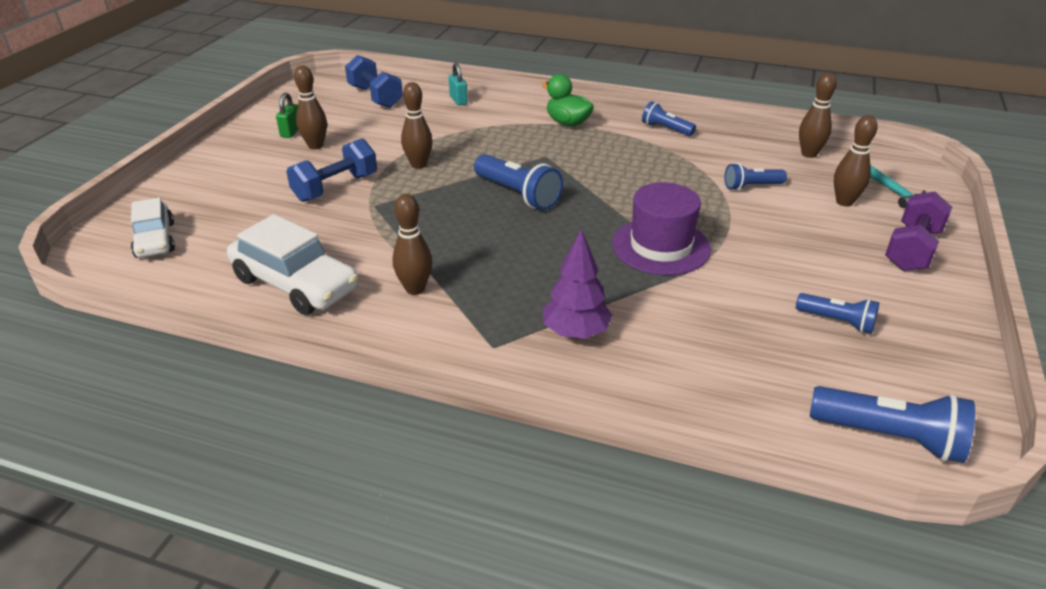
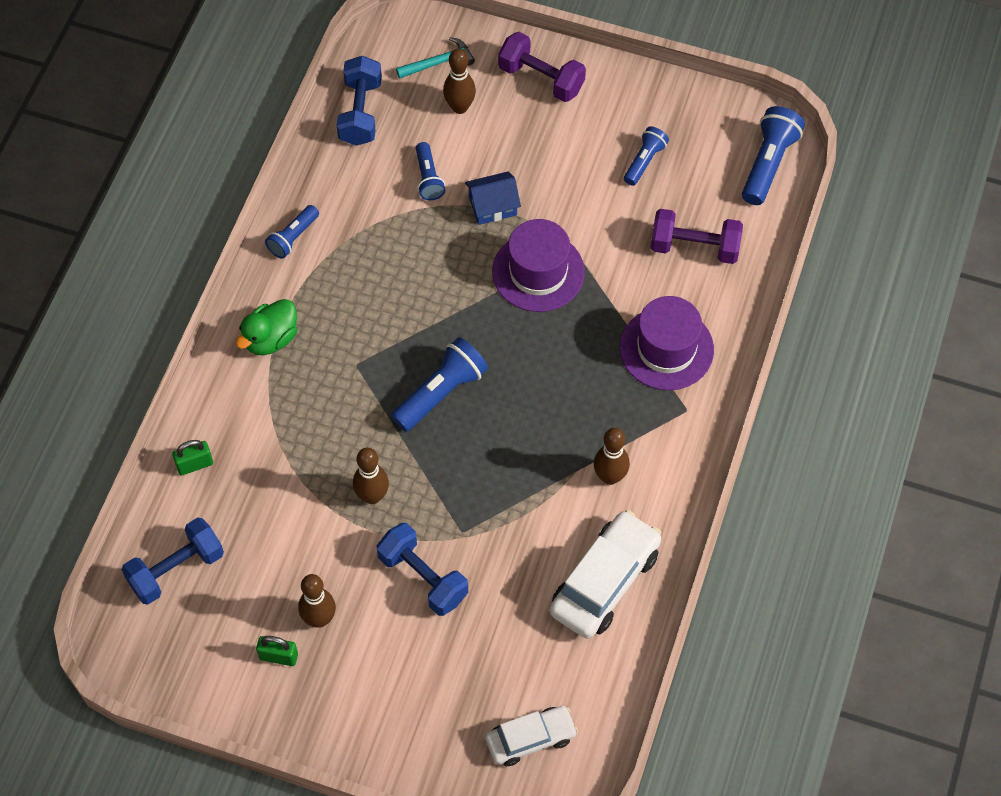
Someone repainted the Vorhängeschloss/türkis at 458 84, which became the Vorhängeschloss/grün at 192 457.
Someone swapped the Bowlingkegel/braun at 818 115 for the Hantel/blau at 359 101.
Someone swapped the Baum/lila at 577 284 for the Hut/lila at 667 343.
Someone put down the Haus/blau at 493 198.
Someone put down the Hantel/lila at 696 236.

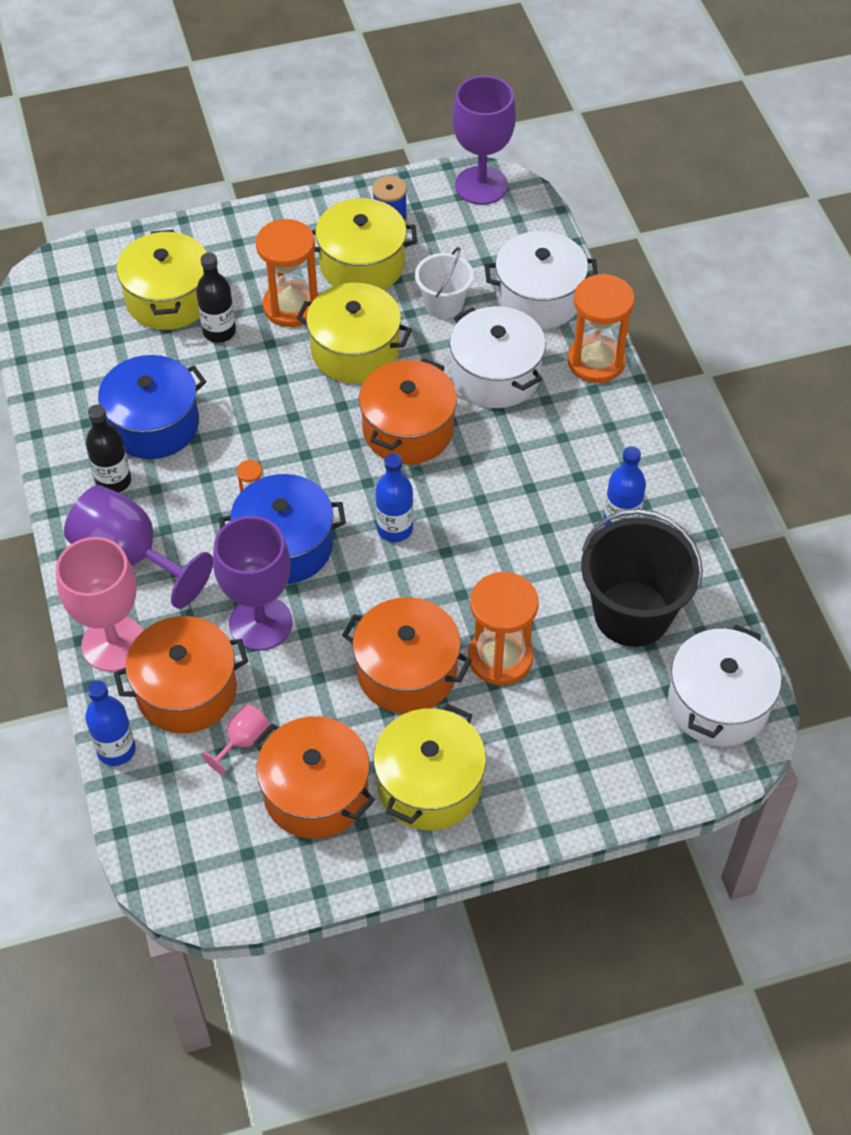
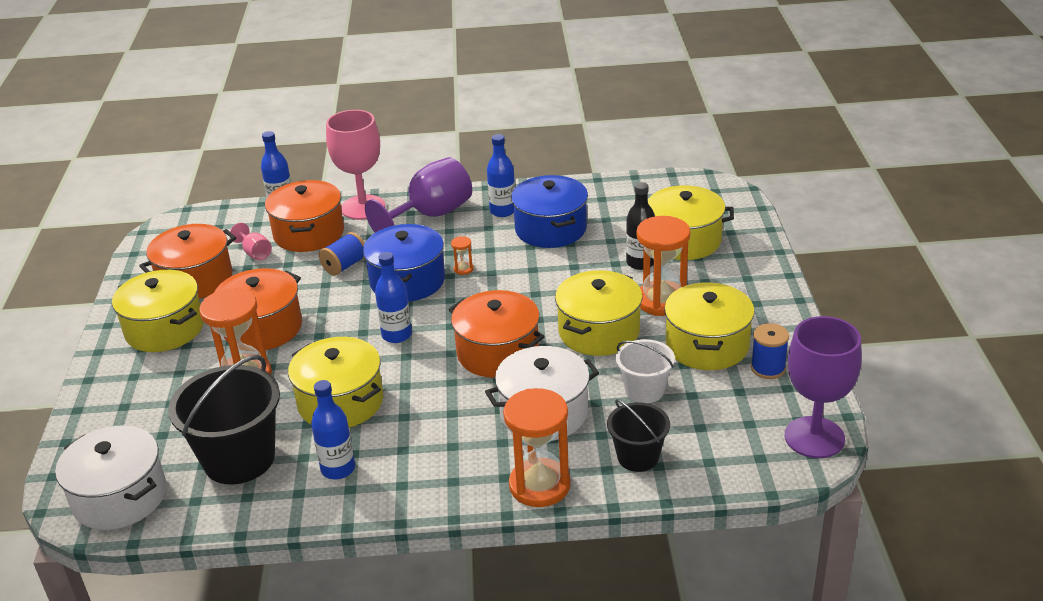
Someone swapped the Kochtopf/weiß at 541 280 for the Eimer/schwarz at 638 435.
Someone repainted the Flasche/schwarz at 108 449, which became the Flasche/blau at 501 175.
Someone swapped the Kelch/lila at 252 583 for the Garnrolle/blau at 342 254.
Someone put down the Kochtopf/gelb at 335 382.

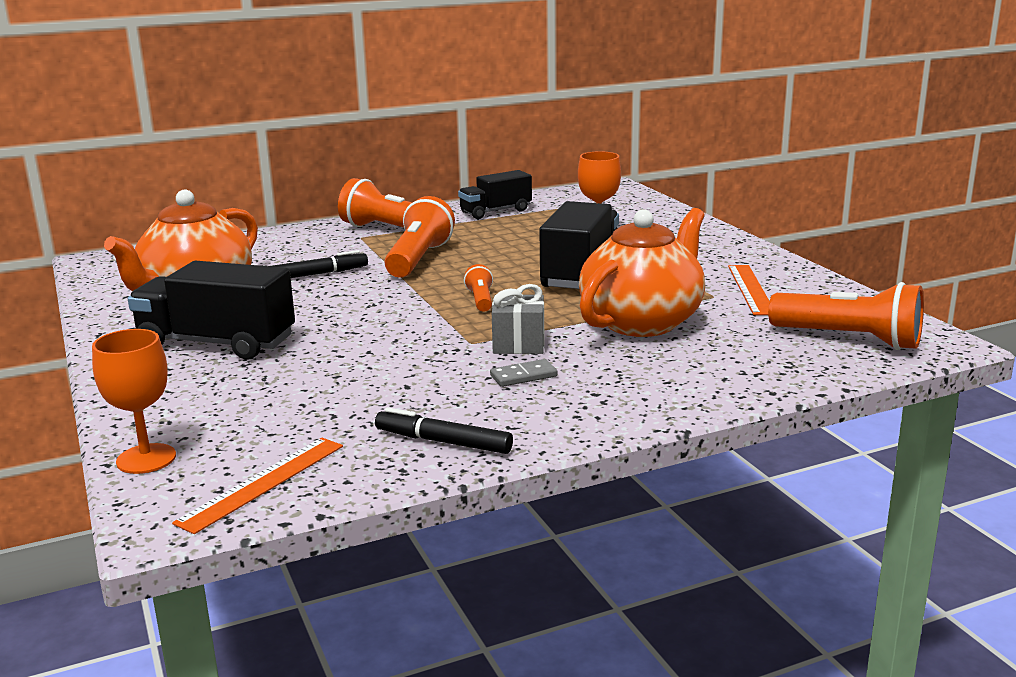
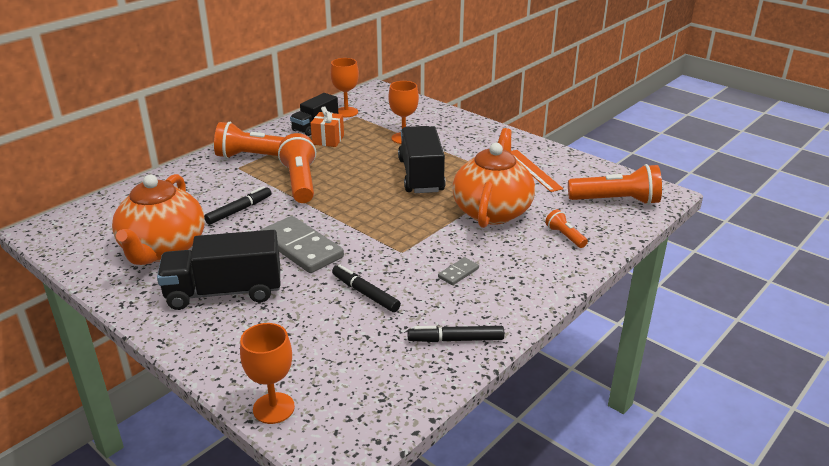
Someone carried the Taschenlampe/orange from 478 288 to 566 228.
Someone took away the Geschenk/grau at 518 319.
Someone took away the Lineal/orange at 257 485.
Someone put down the Kelch/orange at 344 87.
Someone put down the Geschenk/orange at 327 126.
Someone put down the Dominostein/grau at 302 244.
Someone put down the Filzstift/schwarz at 366 288.

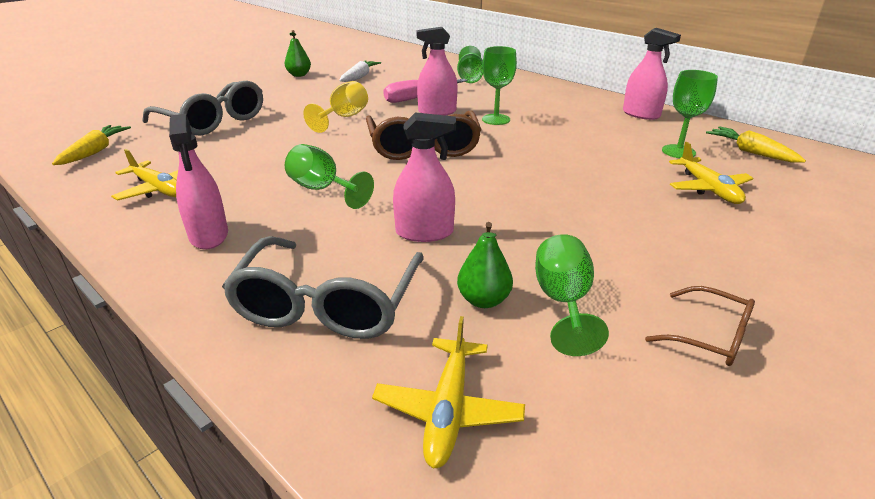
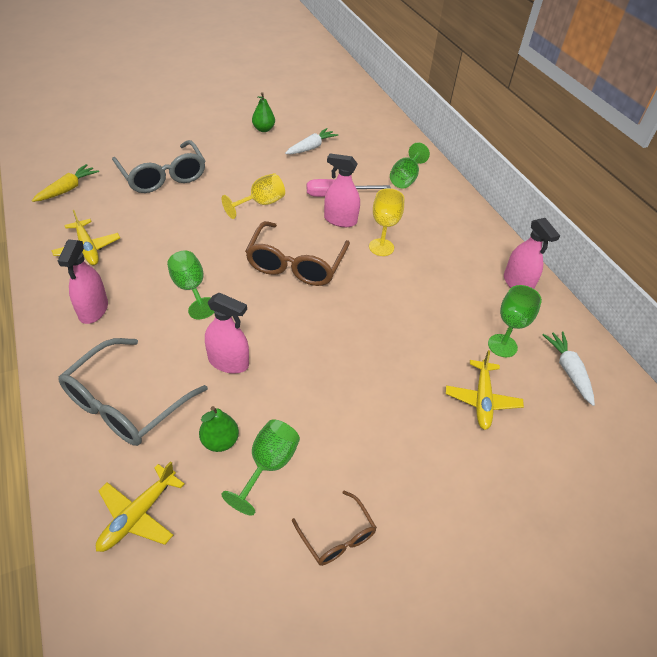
Someone repainted the Kelch/grün at 499 85, which became the Kelch/gelb at 386 222.
Someone repainted the Karotte/gelb at 756 144, which became the Karotte/weiß at 569 368.

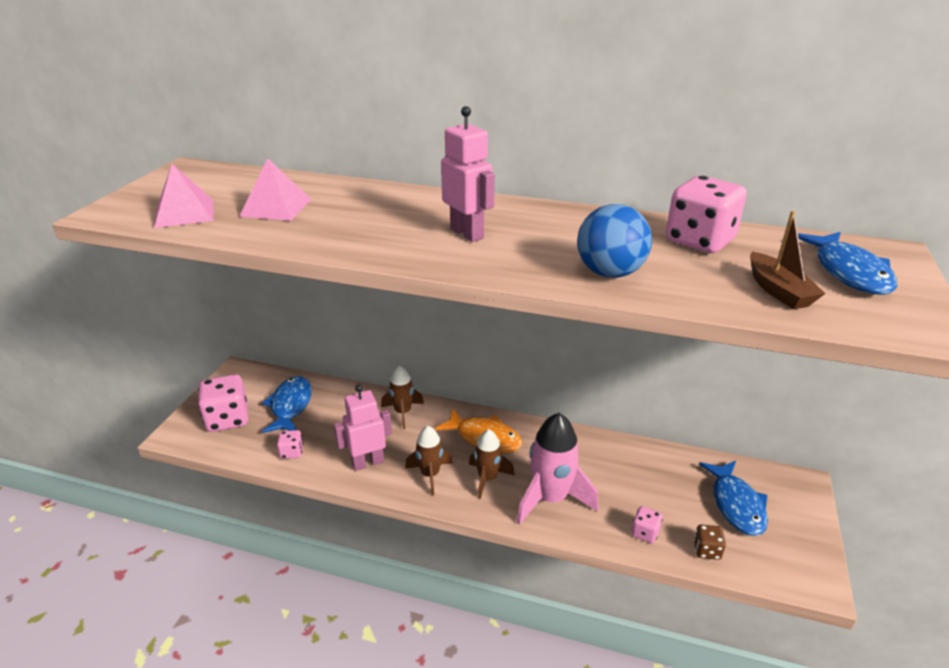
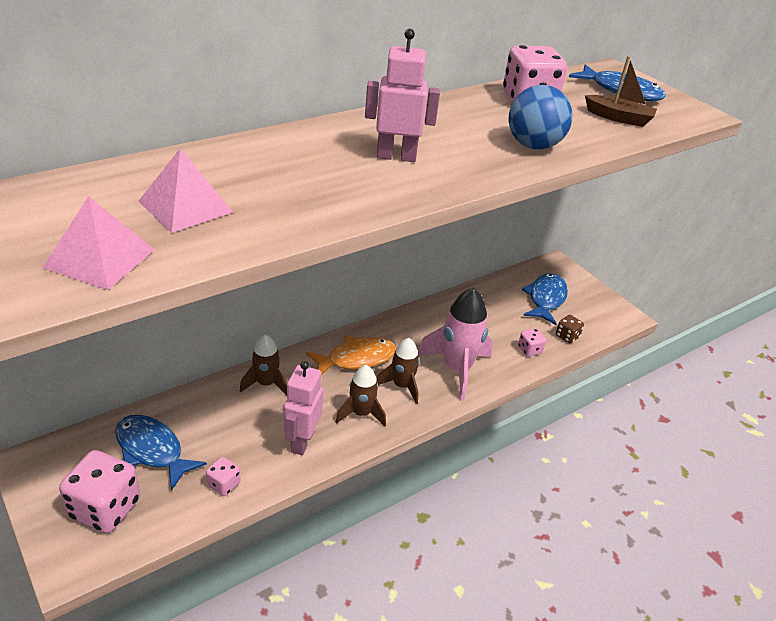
Someone rotated the Fisch/blau at 733 498 by 105 degrees counterclockwise.

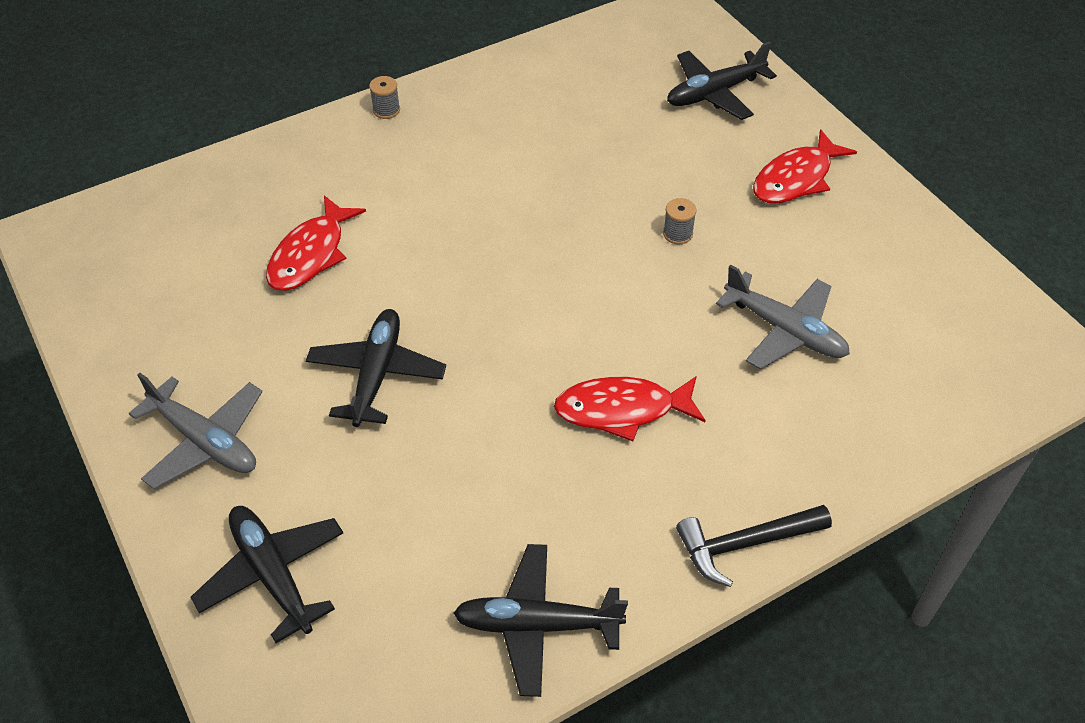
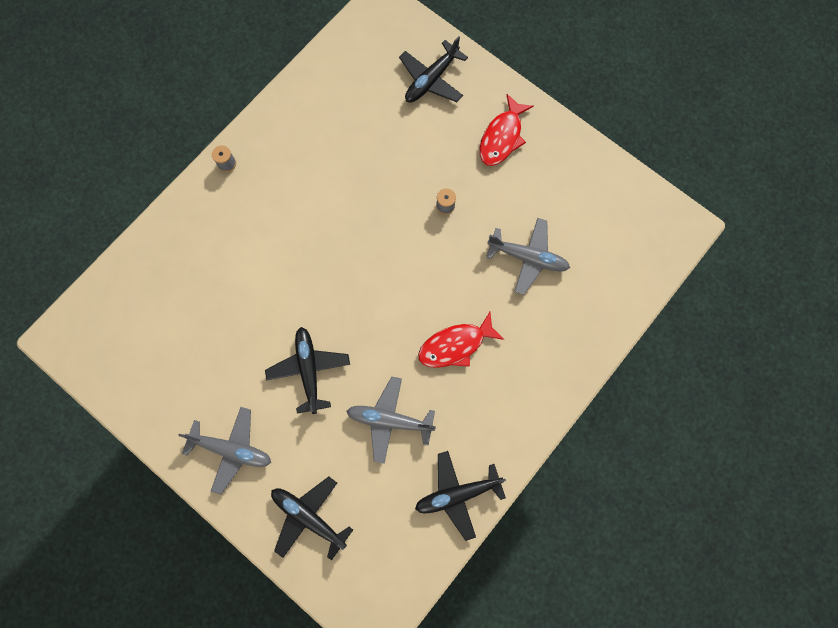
Someone took away the Fisch/rot at 316 243.
Someone took away the Hammer/schwarz at 754 546.
Someone put down the Flugzeug/grau at 391 420.

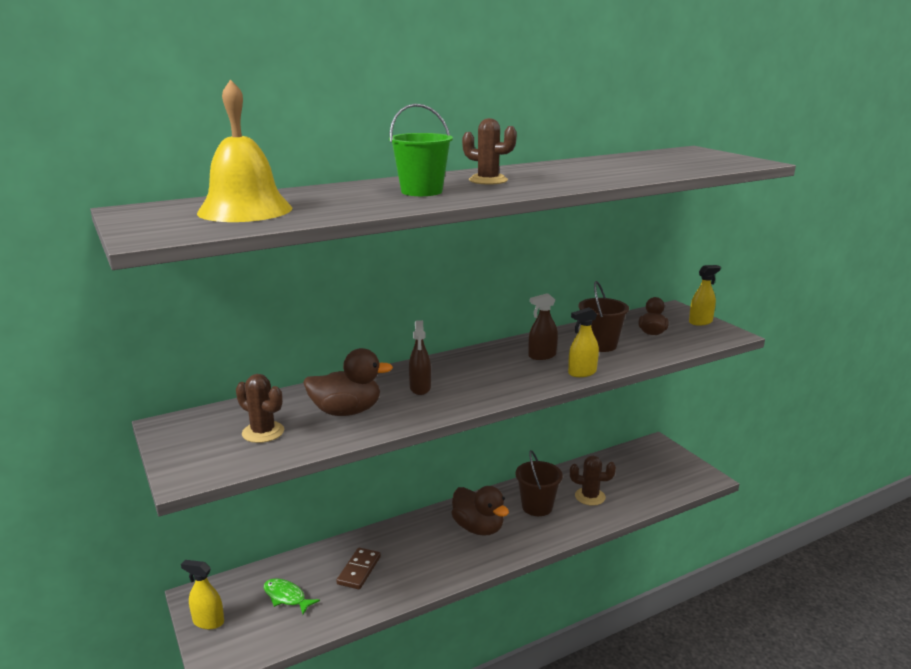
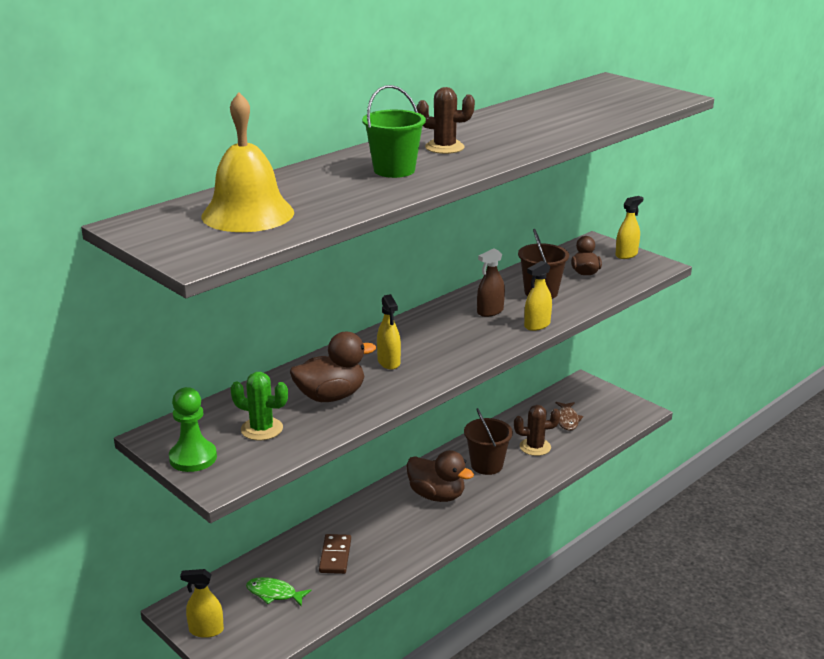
Someone repainted the Sprühflasche/braun at 420 357, which became the Sprühflasche/gelb at 389 332.
Someone repainted the Kaktus/braun at 260 408, which became the Kaktus/grün at 259 406.
Someone put down the Bauer/grün at 193 429.
Someone put down the Fisch/braun at 569 416.

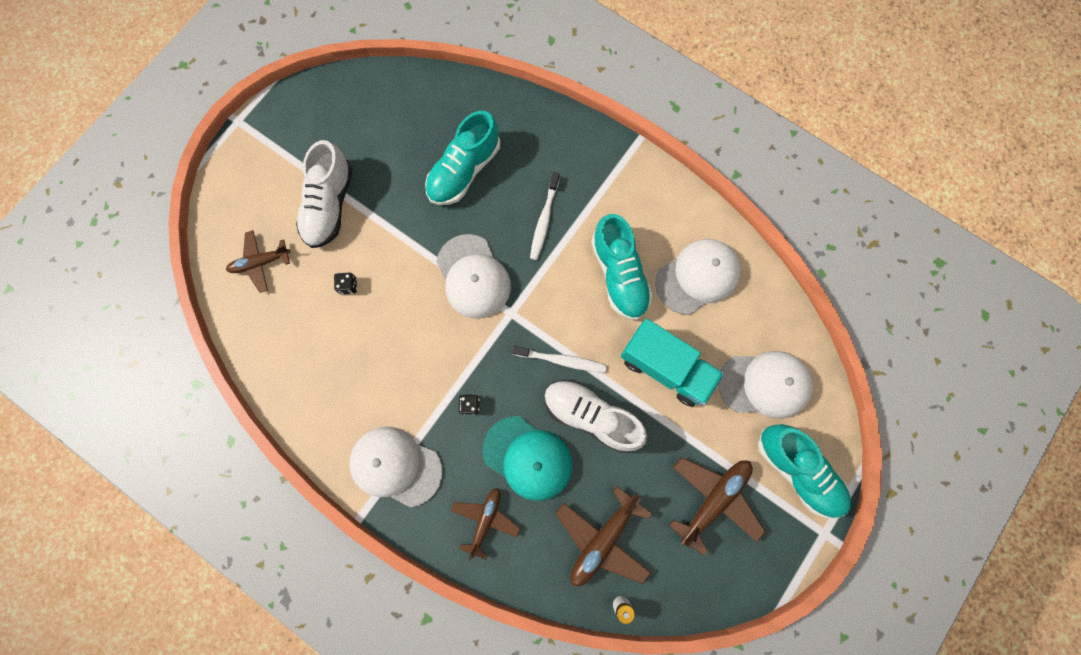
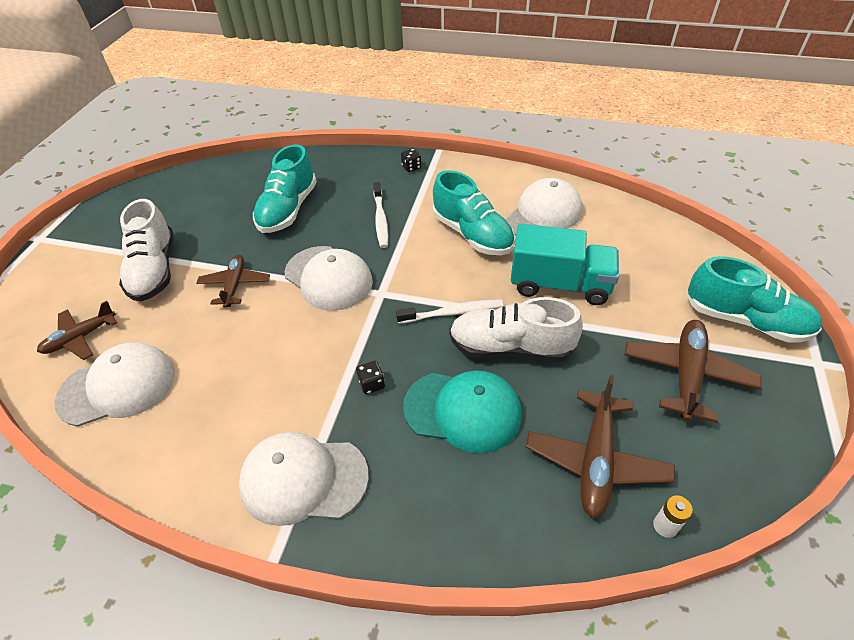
Someone carried the Spielwürfel/schwarz from 345 284 to 411 160.
Someone carried the Kappe/weiß from 765 385 to 114 385.
Someone carried the Flugzeug/braun from 485 524 to 233 281.

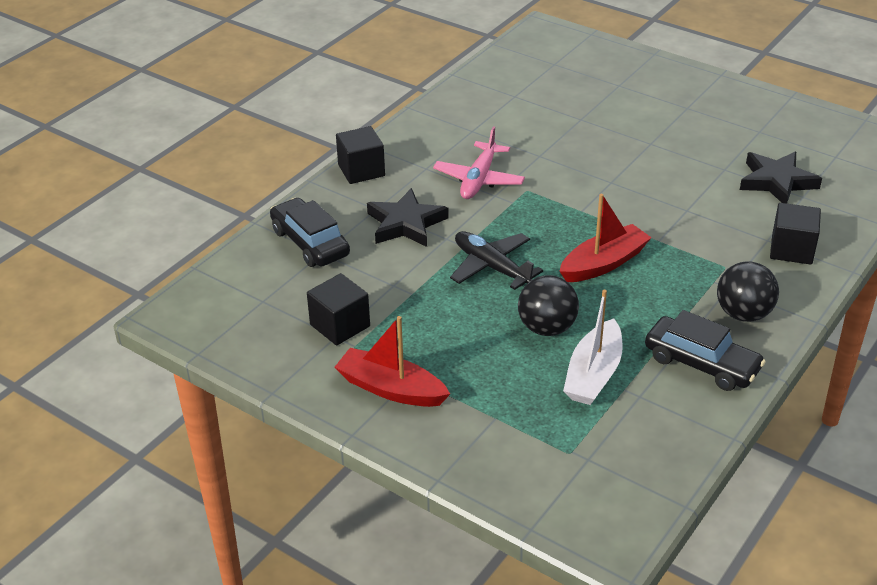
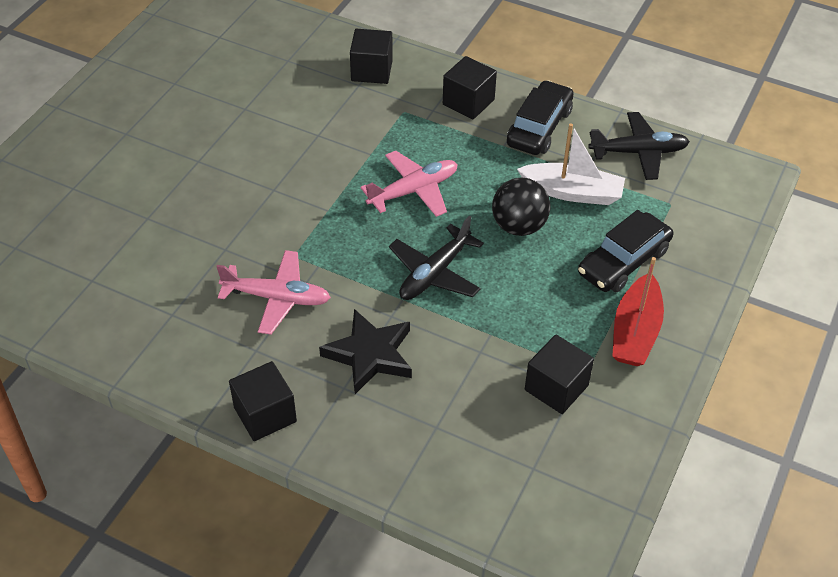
Someone took away the Stern/schwarz at 781 177.
Someone swapped the Boot/rot at 605 238 for the Flugzeug/rosa at 409 184.
Someone carried the Auto/schwarz from 310 232 to 625 251.
Someone swapped the Ball/schwarz at 748 292 for the Kubus/schwarz at 470 87.
Someone put down the Flugzeug/schwarz at 639 146.

